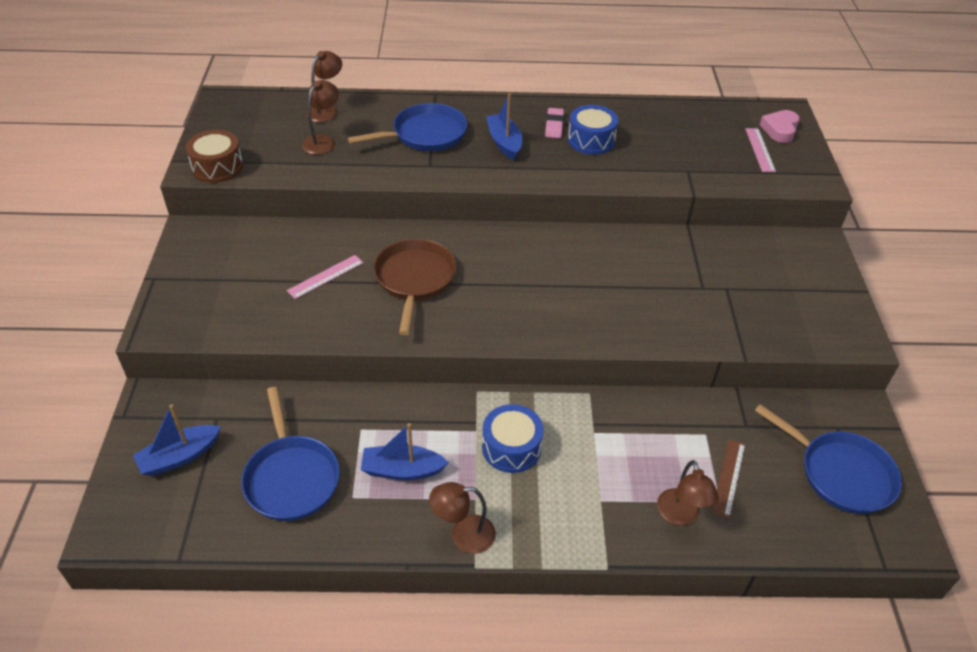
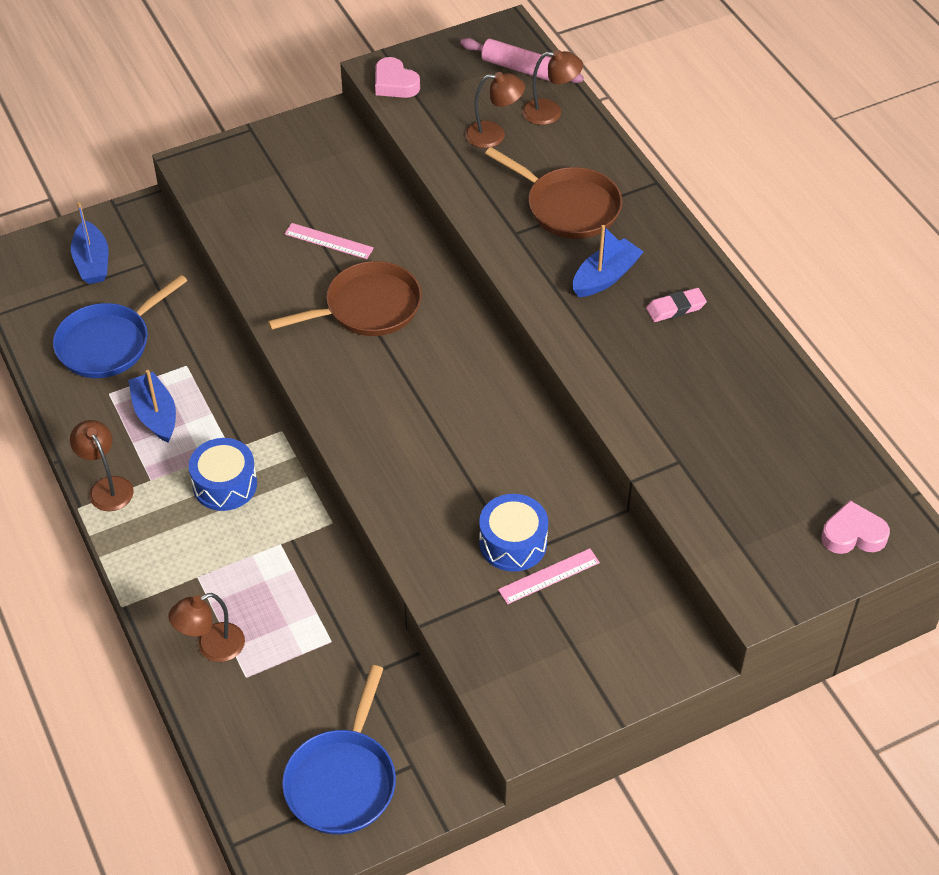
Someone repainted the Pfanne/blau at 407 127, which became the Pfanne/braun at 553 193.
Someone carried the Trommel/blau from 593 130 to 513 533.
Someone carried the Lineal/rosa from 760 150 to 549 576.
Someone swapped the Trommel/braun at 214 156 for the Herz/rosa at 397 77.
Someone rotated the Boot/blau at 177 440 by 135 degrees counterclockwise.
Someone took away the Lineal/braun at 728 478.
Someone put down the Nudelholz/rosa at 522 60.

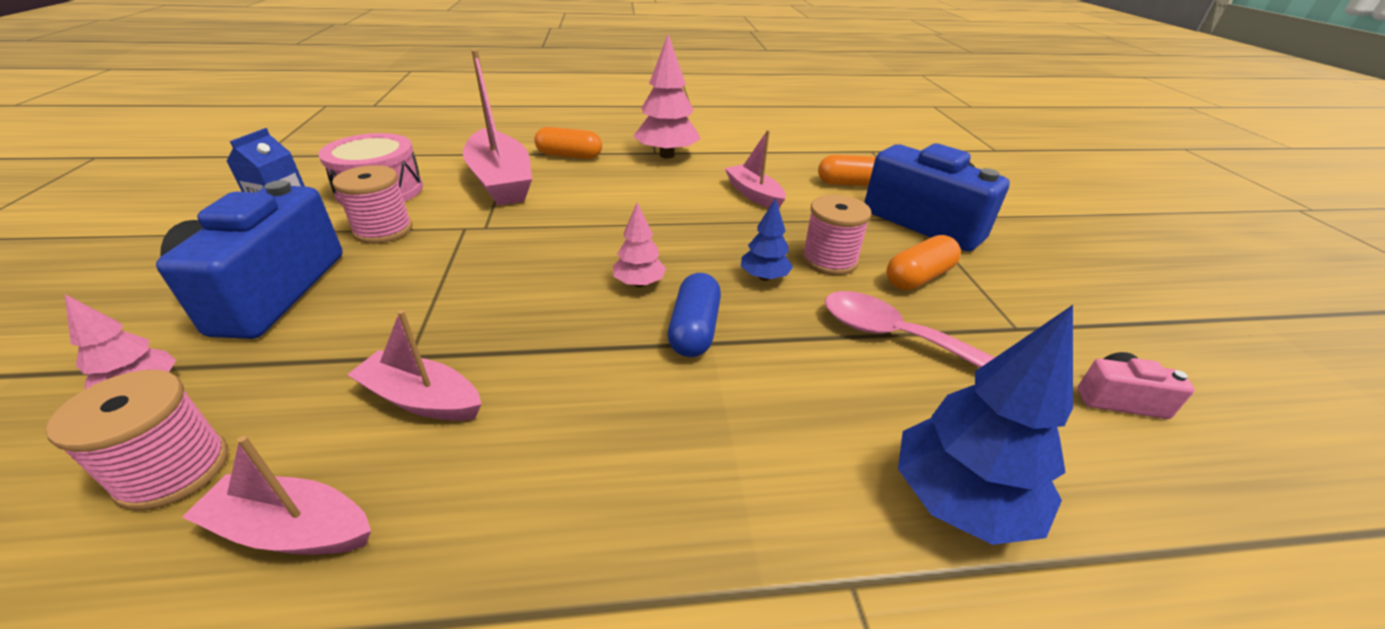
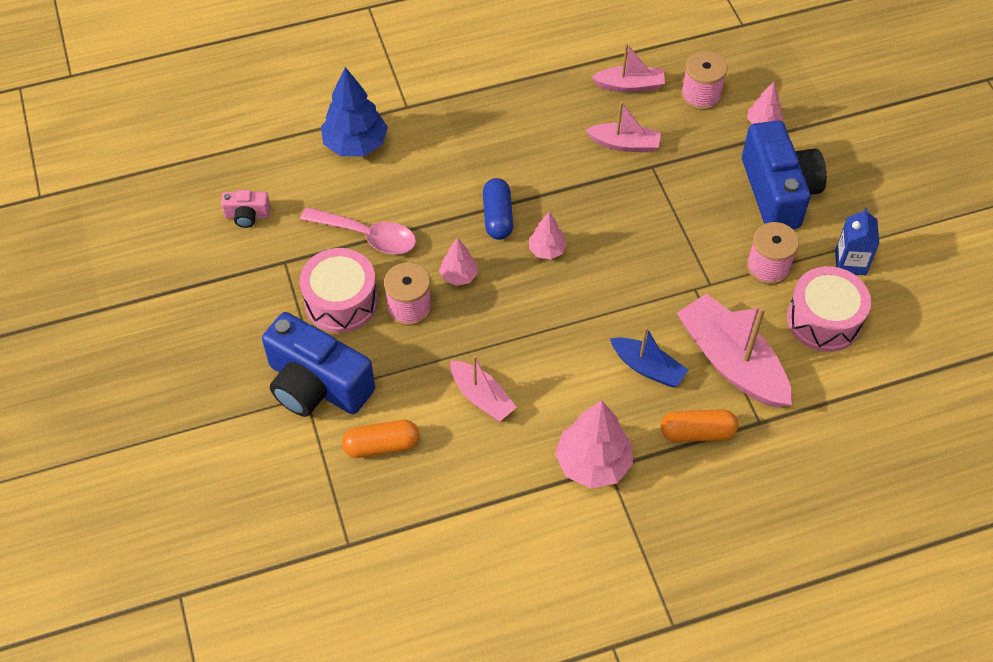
Someone repainted the Baum/blau at 767 239, which became the Baum/rosa at 458 262.
Someone swapped the Kapsel/orange at 923 262 for the Trommel/rosa at 339 290.
Someone put down the Boot/blau at 649 357.

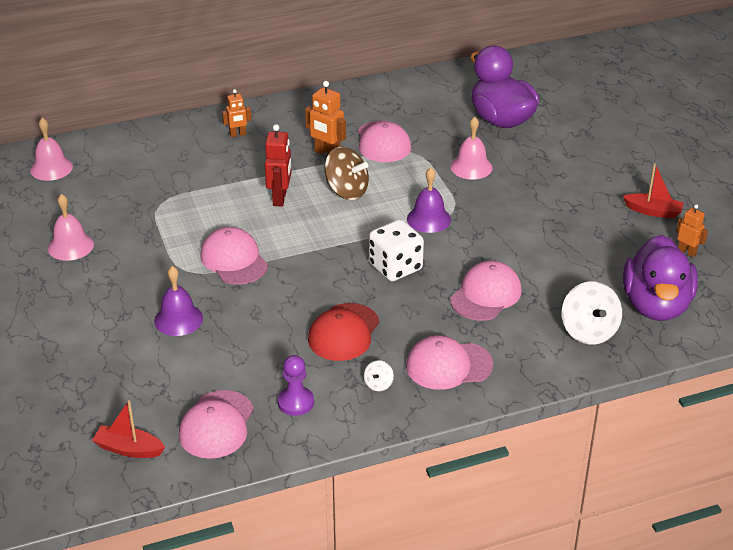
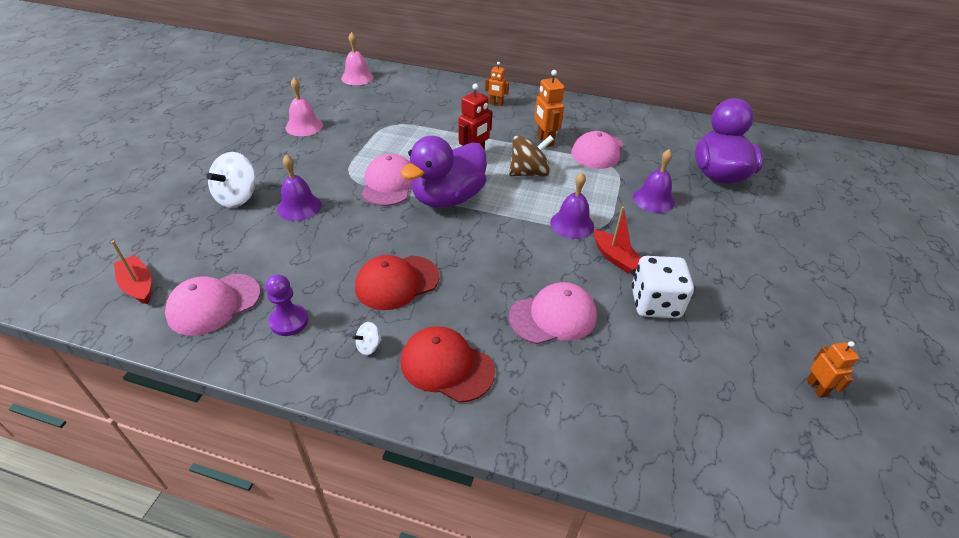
Someone repainted the Glocke/rosa at 471 148, which became the Glocke/lila at 654 181.
Someone rotated the Kreisel/braun at 346 173 by 90 degrees counterclockwise.
Someone carried the Boot/rot from 653 191 to 617 239.
Someone carried the Spielwürfel/weiß from 396 250 to 663 287.
Someone carried the Ente/lila from 660 278 to 443 172.
Someone carried the Kreisel/weiß from 592 313 to 231 180.
Someone repainted the Kappe/rosa at 449 362, which became the Kappe/rot at 448 364.

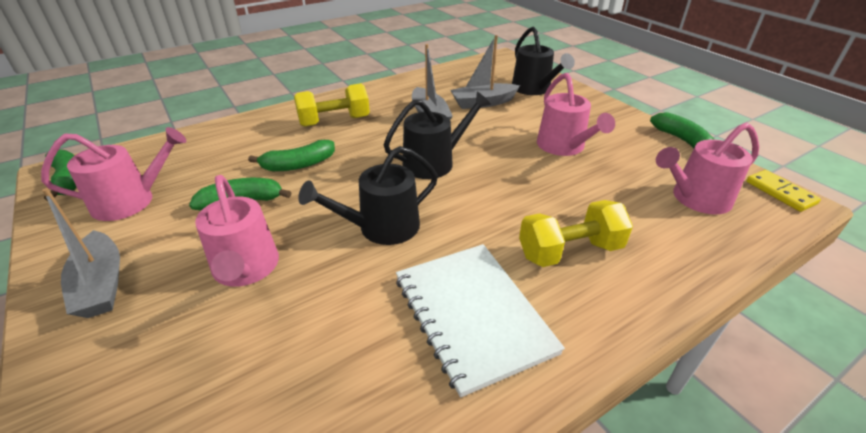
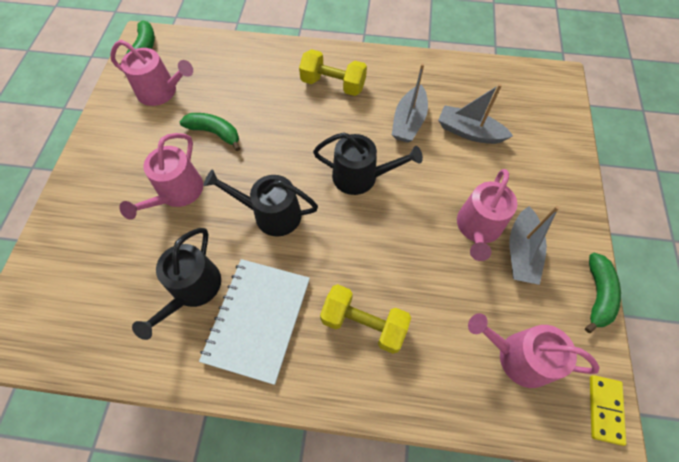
Someone carried the Gießkanne/schwarz from 543 60 to 176 284.
Someone took away the Banane/grün at 291 155.
Someone carried the Boot/grau from 81 253 to 534 245.

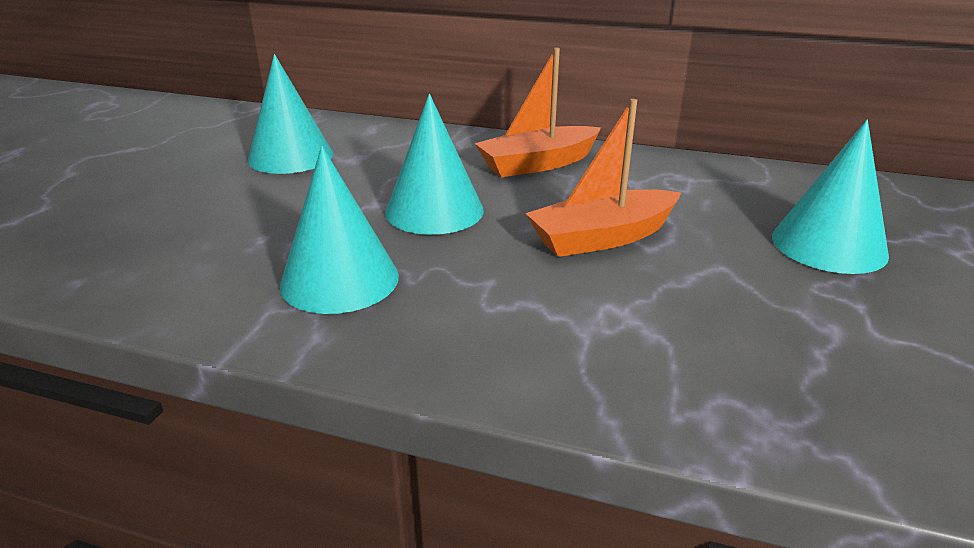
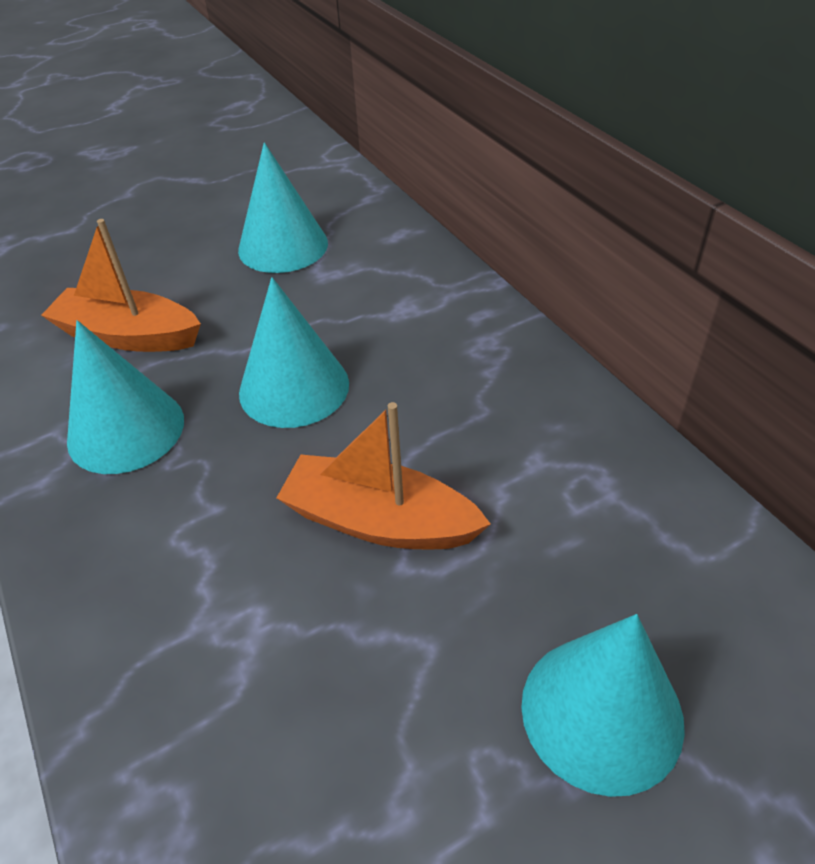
Someone carried the Boot/orange from 537 112 to 121 285.

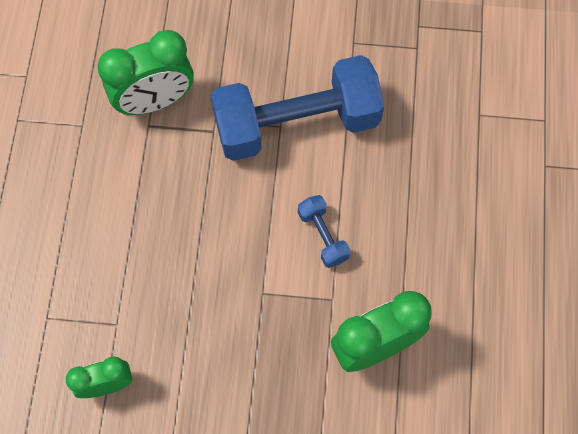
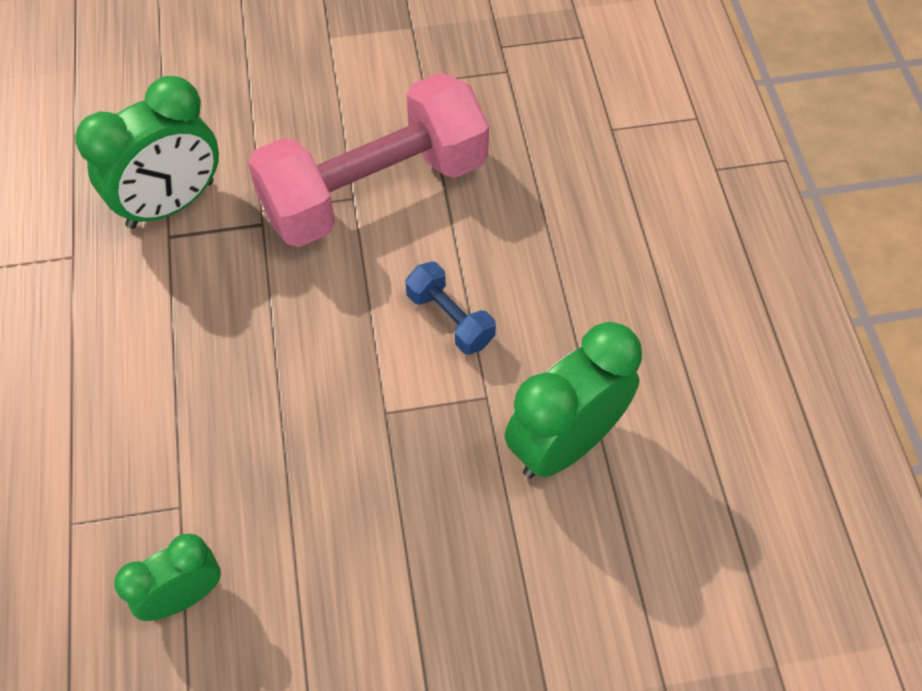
Someone repainted the Hantel/blau at 297 108, which became the Hantel/rosa at 368 160.

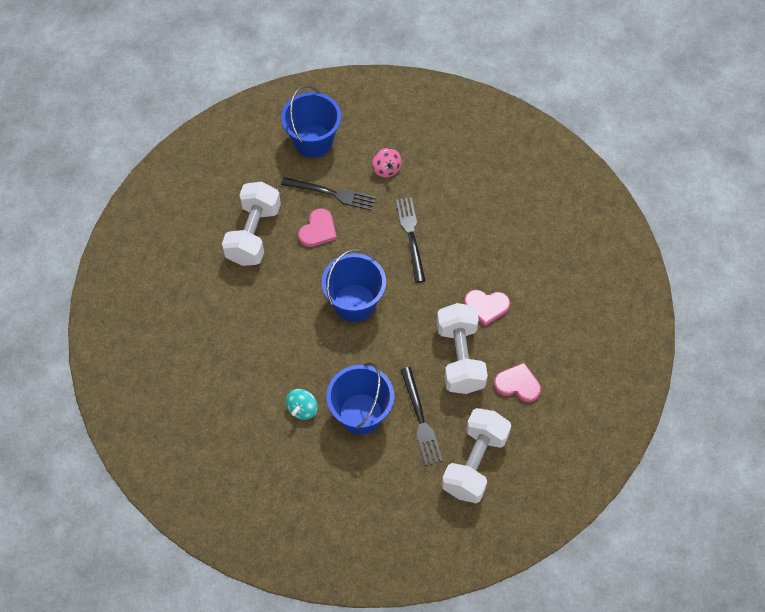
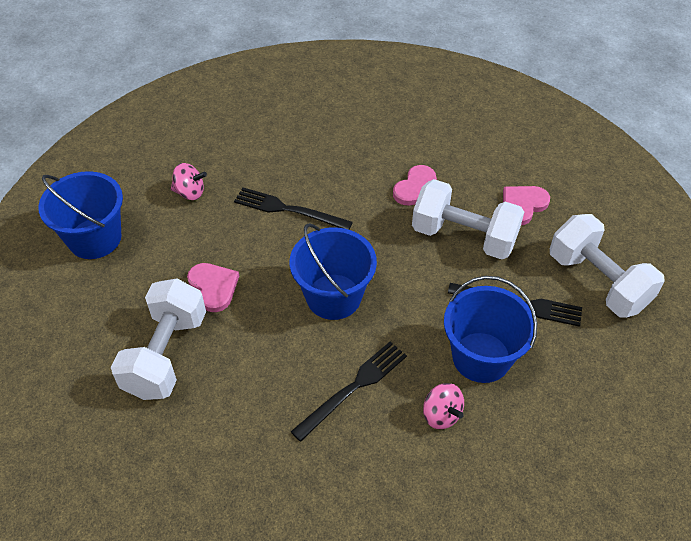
Someone carried the Gabel/schwarz from 328 194 to 349 392.
Someone rotated the Hantel/weiß at 251 224 by 60 degrees clockwise.
Someone repainted the Kreisel/türkis at 302 404, which became the Kreisel/rosa at 443 406.

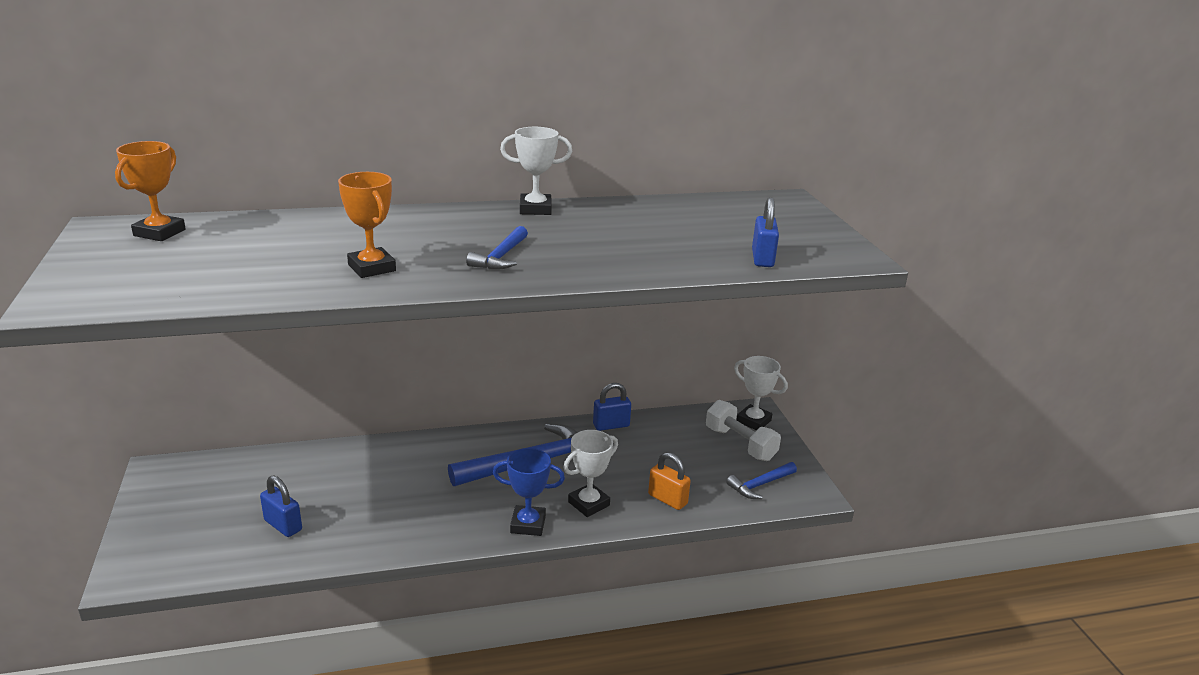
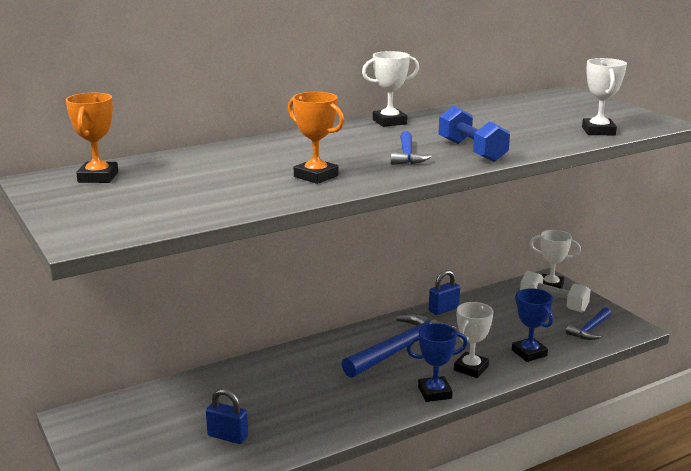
Someone swapped the Vorhängeschloss/blau at 765 232 for the Pokal/weiß at 604 96.
Someone swapped the Vorhängeschloss/orange at 669 481 for the Pokal/blau at 532 325.
Someone put down the Hantel/blau at 474 134.

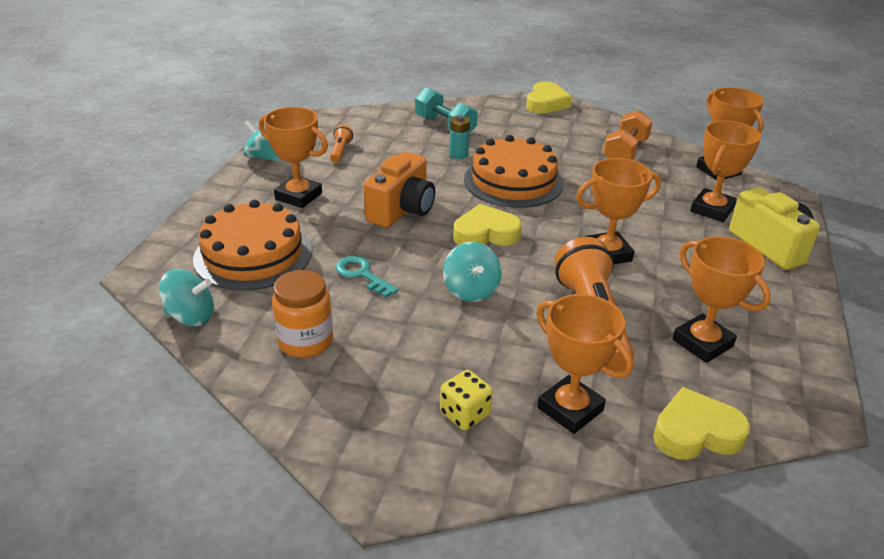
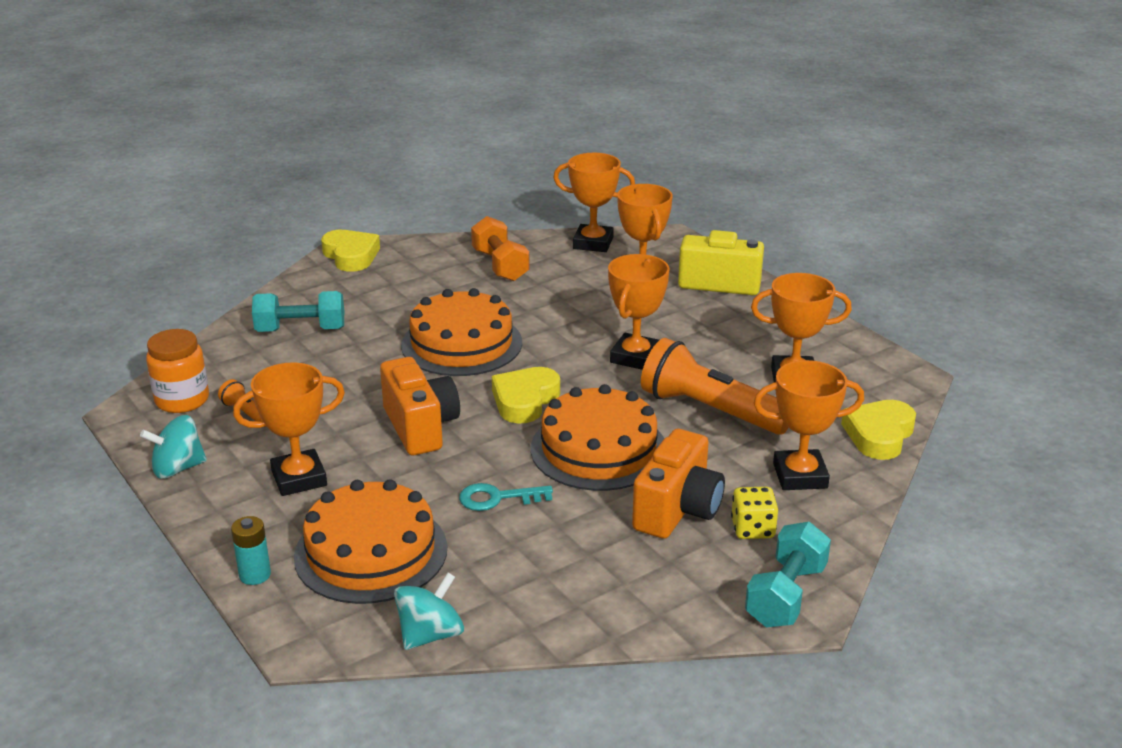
Someone carried the Batterie/türkis from 459 137 to 251 550.
Someone swapped the Kreisel/türkis at 472 272 for the Kuchen/orange at 597 437.
Someone carried the Einmachglas/orange from 302 314 to 177 371.
Someone put down the Kamera/orange at 678 484.
Someone put down the Hantel/türkis at 788 575.

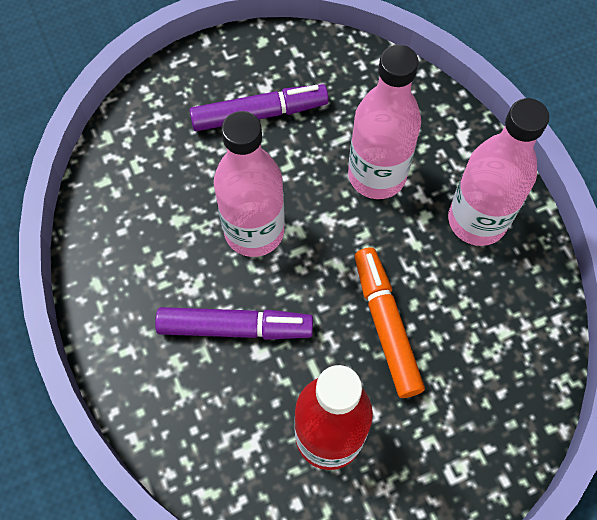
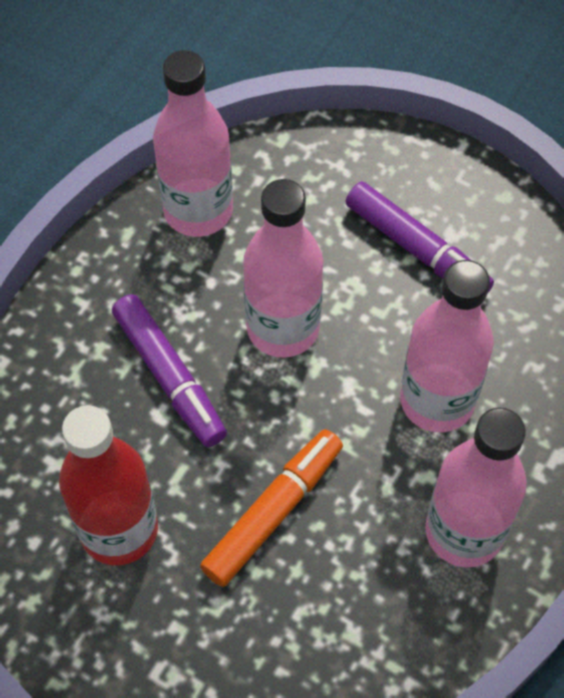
Someone put down the Flasche/rosa at 193 143.

